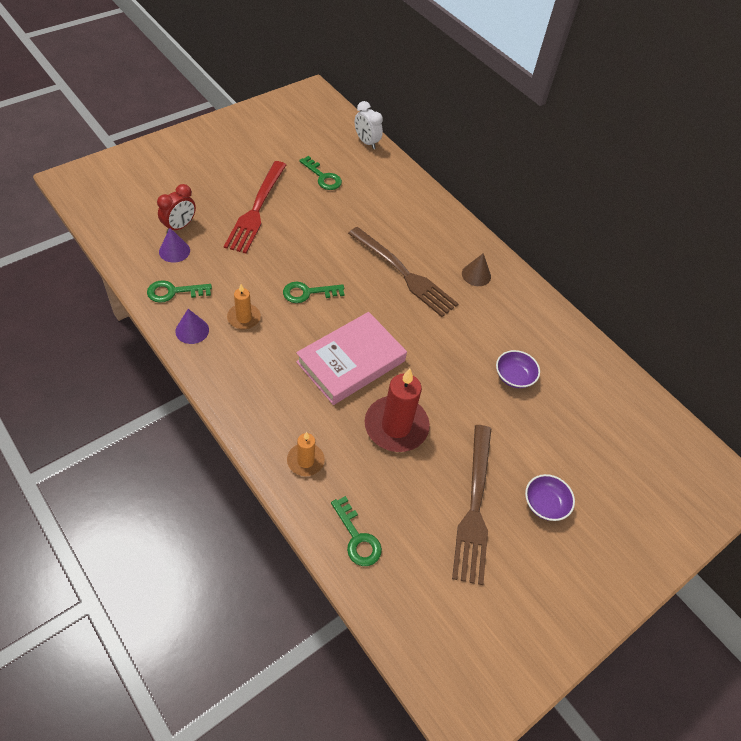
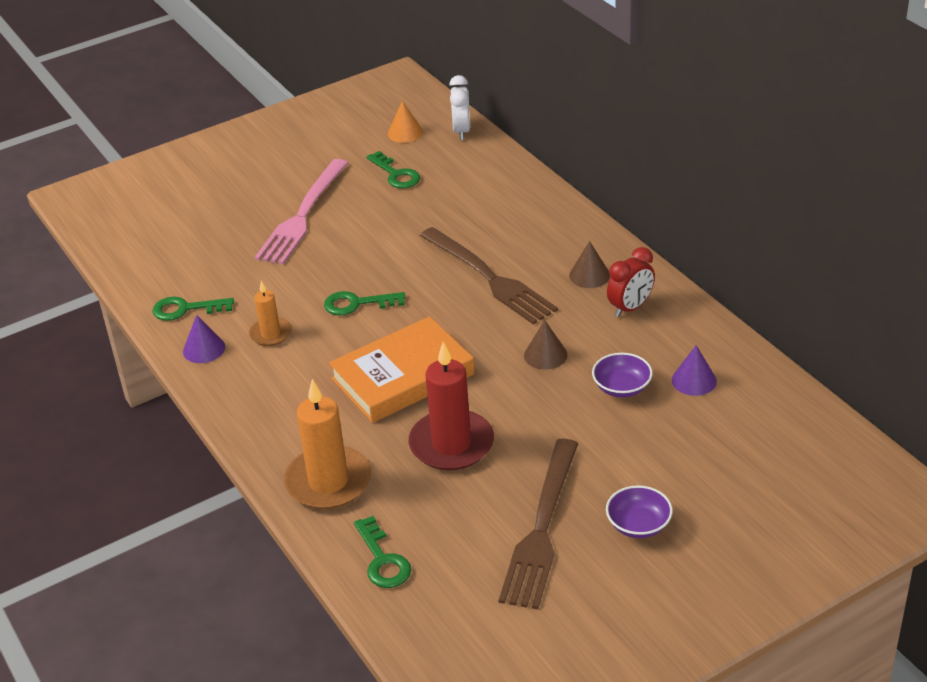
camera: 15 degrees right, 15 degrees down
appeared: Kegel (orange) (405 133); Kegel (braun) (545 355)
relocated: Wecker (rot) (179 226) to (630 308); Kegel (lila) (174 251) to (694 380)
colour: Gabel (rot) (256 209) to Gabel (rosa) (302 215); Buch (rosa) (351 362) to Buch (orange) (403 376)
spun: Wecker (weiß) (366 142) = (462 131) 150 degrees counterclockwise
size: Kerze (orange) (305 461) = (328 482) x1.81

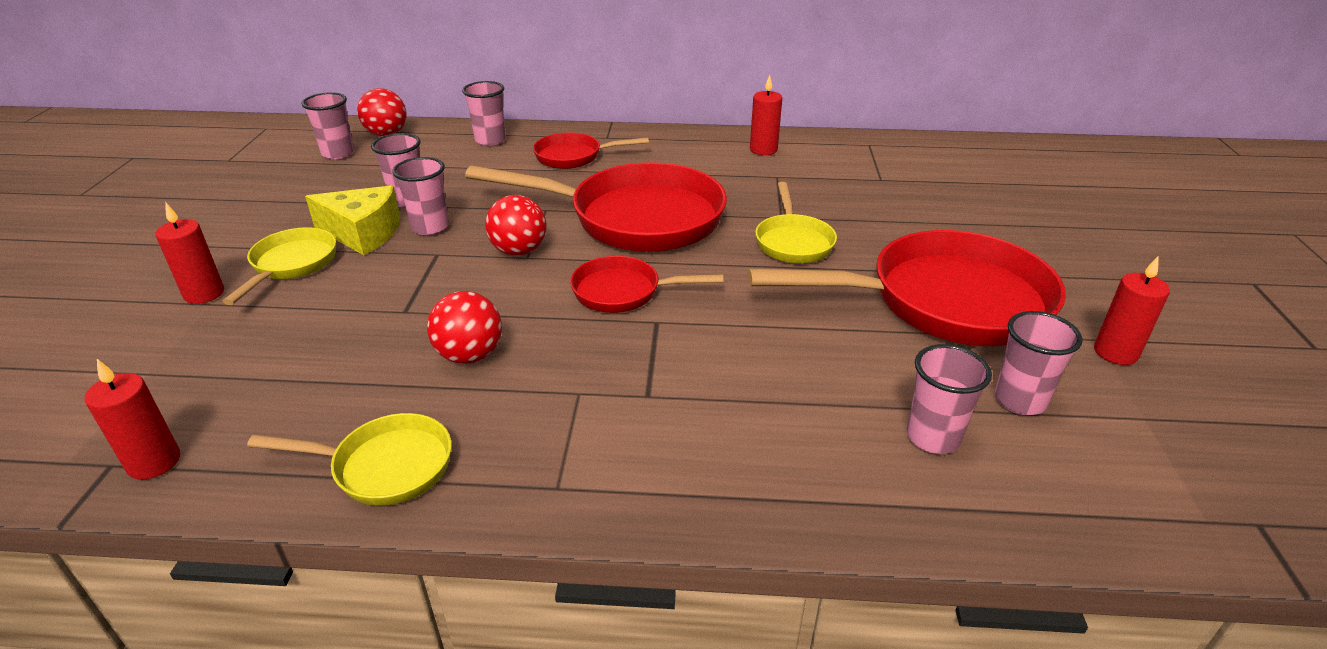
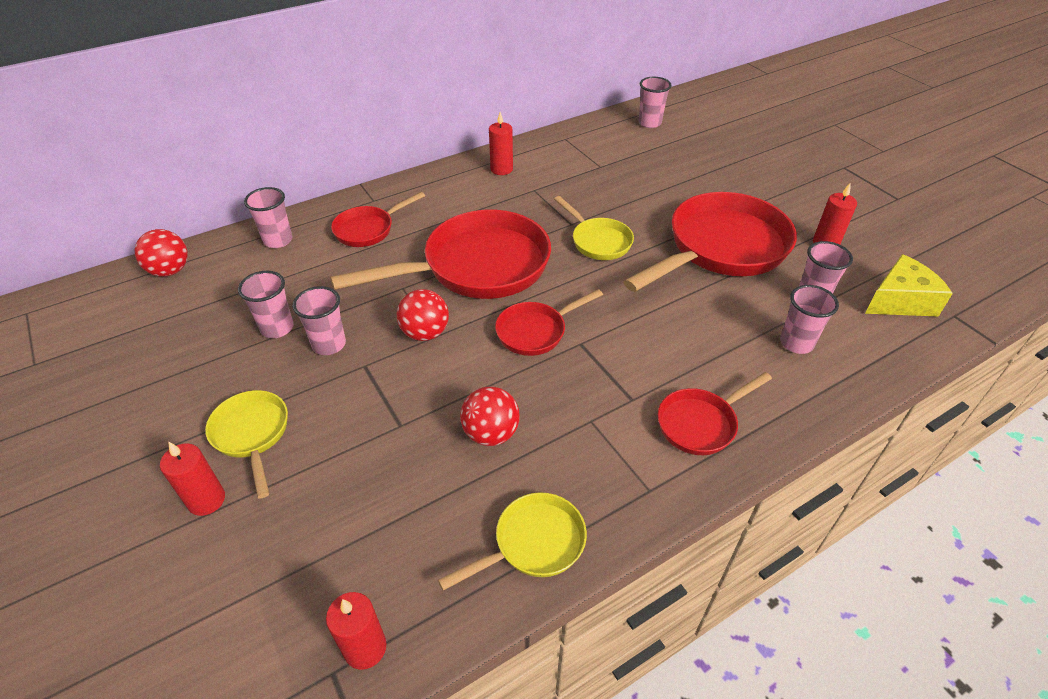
camera: 35 degrees left, 10 degrees up
appeared: Pfanne (rot) (701 423)
relocated: Becher (rosa) (338 153) to (649 123); Käse (gelb) (363 233) to (900 301)

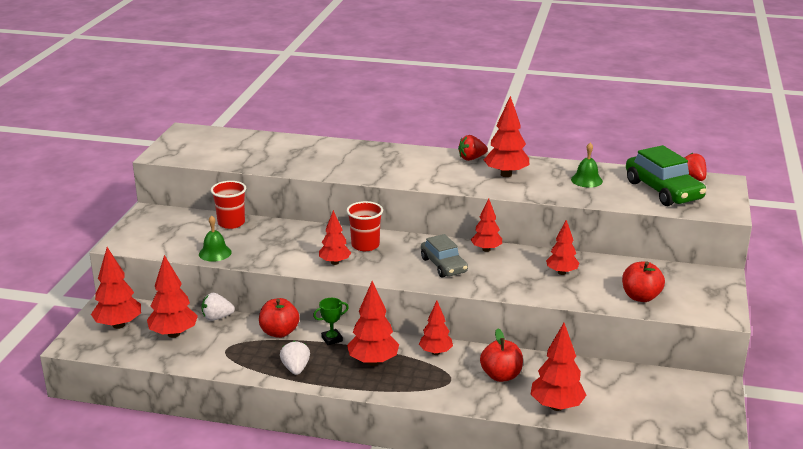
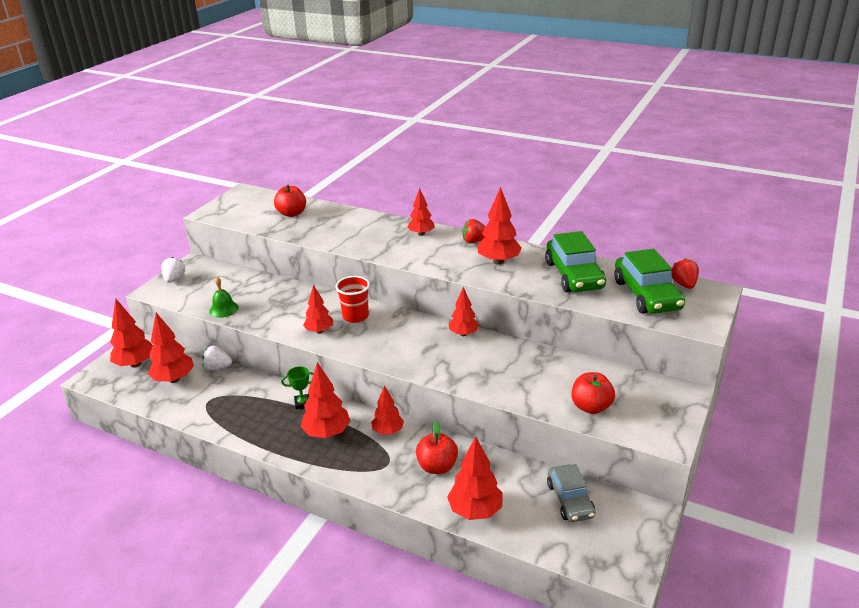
camera: 15 degrees right, 5 degrees up
missing: Becher (rot) (231 223)
relocated: Apfel (rot) (279 332) to (292 213); Erdbeere (weiß) (295 369) to (174 279); Auto (grau) (443 265) to (570 500); Baum (rot) (561 272) to (421 234)
exchanged: Glocke (grün) (586 180) to Auto (grün) (574 275)

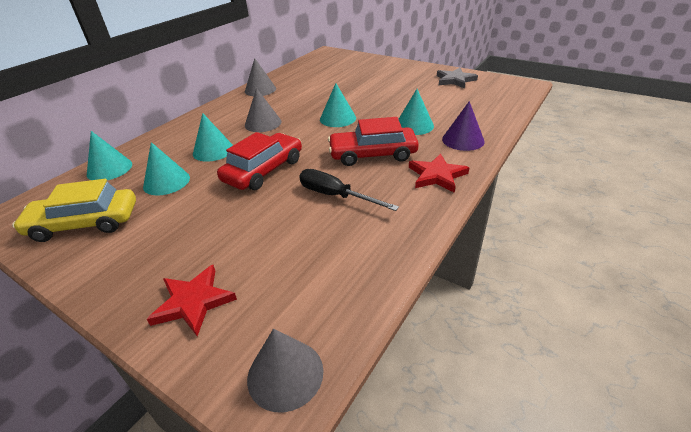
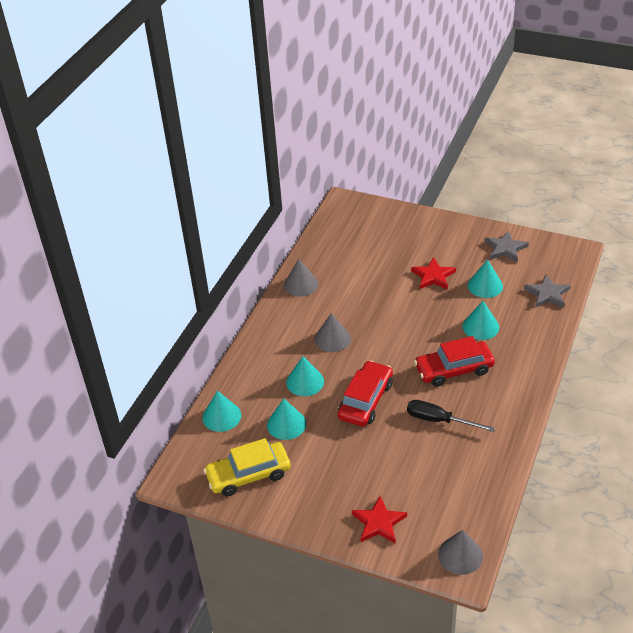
camera: 10 degrees left, 5 degrees up
missing: Kegel (lila) (463 140)
appeared: Stern (grau) (547 294)
relocated: Kegel (türkis) (338 118) to (485 285); Stern (rot) (437 175) to (433 276)

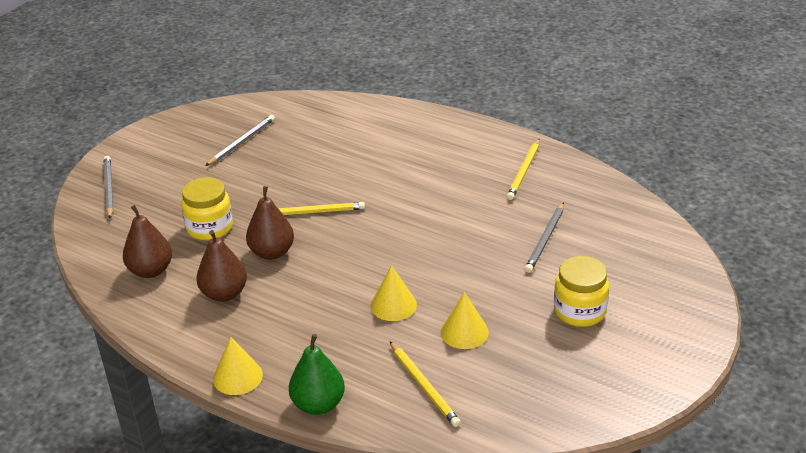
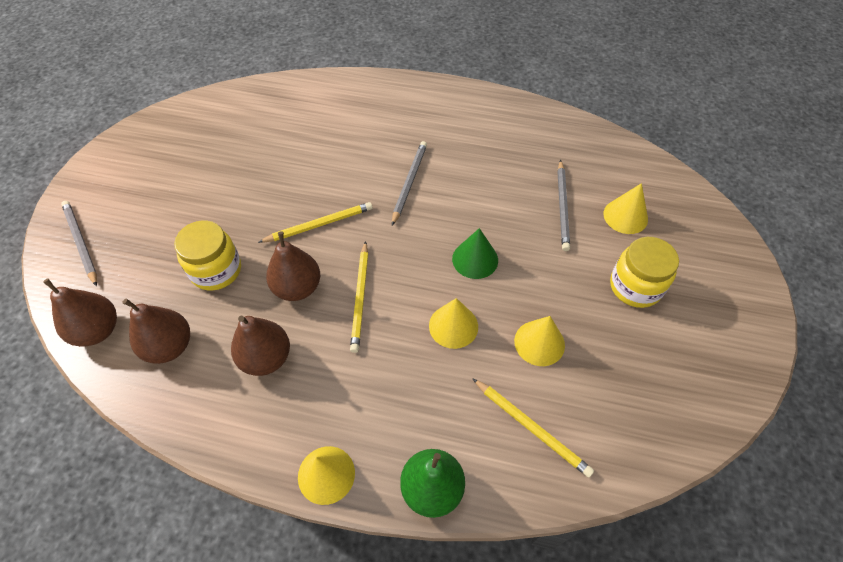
camera: 20 degrees left, 20 degrees up
appeared: Birne (braun) (98 330); Kegel (grün) (475 259); Kegel (gelb) (625 216)
relocated: Bleistift (grau) (241 142) to (409 183); Bleistift (gelb) (524 171) to (360 298)

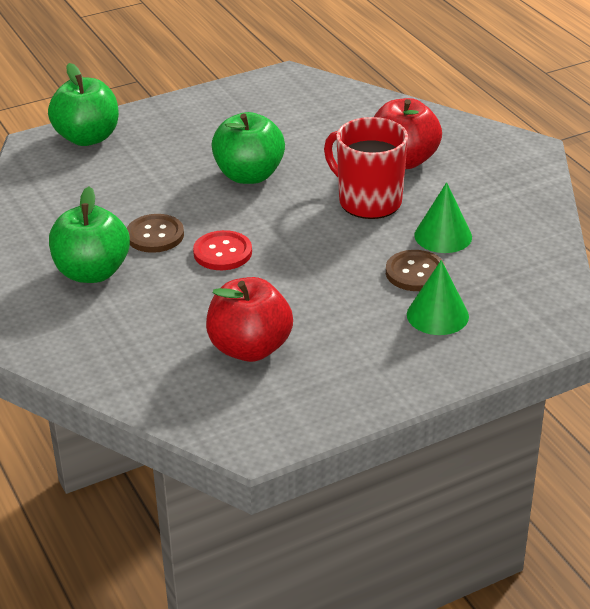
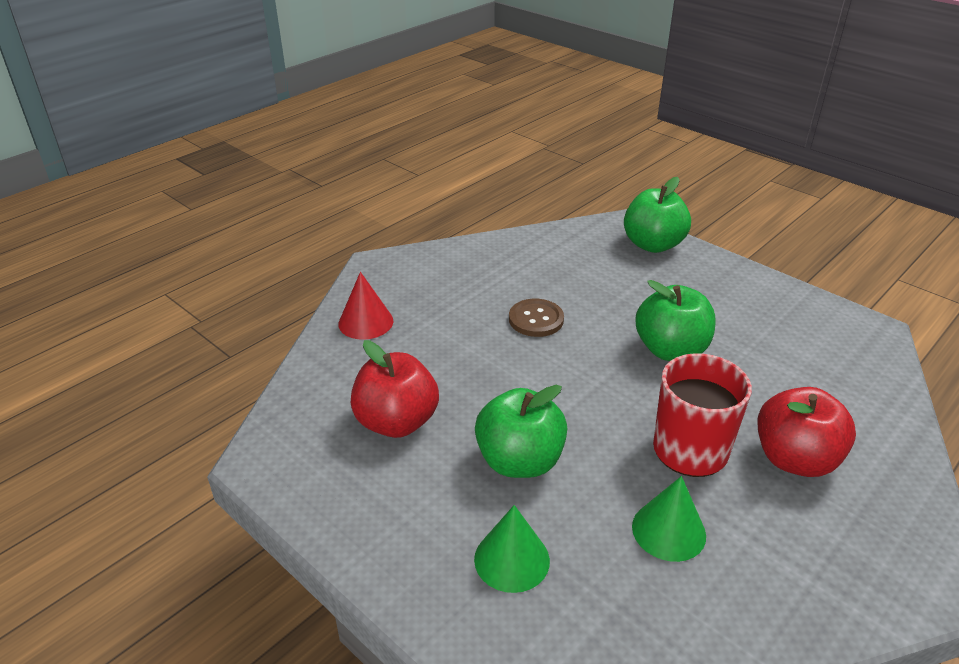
camera: 70 degrees right, 0 degrees up
missing: Knopf (rot) (222 252); Knopf (braun) (415 273)
appeared: Kegel (rot) (365 322)
relocated: Apfel (grün) (92 272) to (519 461)

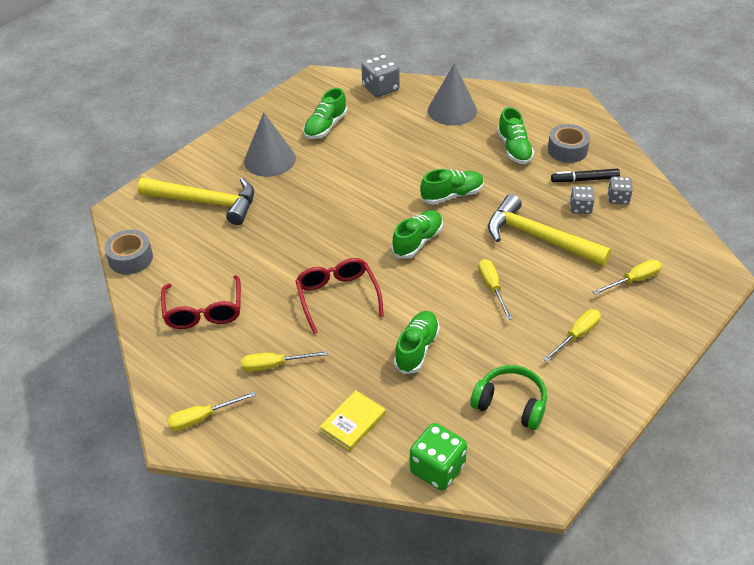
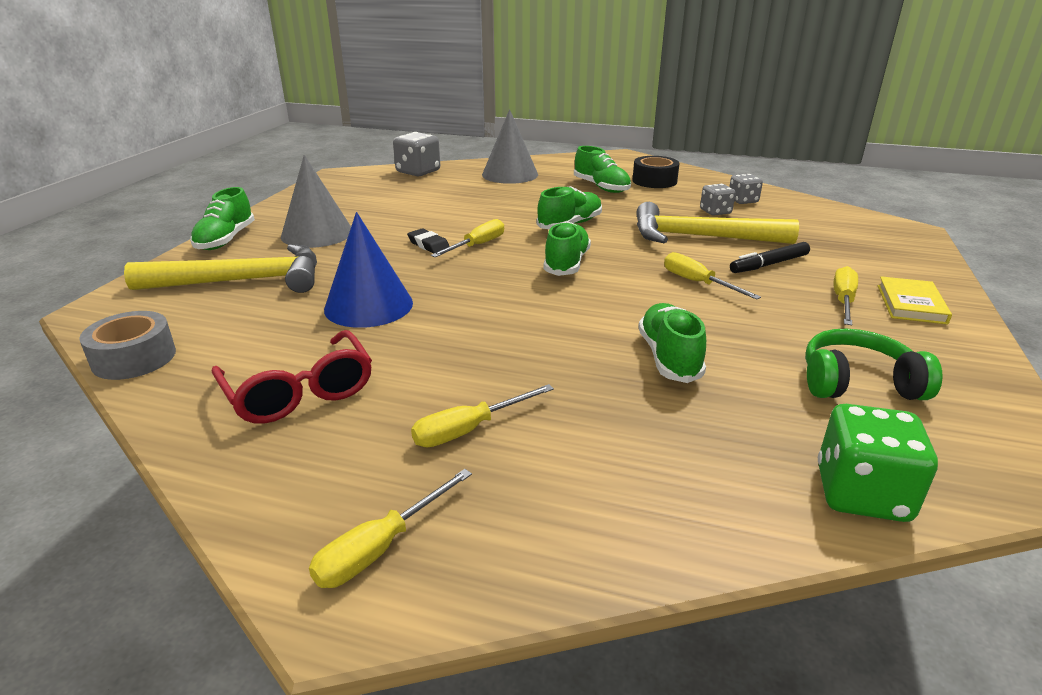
camera: 25 degrees left, 15 degrees down
missing: Brille (rot) (337 297)
appeared: Kegel (blau) (368 306); Radiergummi (schwarz) (428 245)
relocated: Schuh (grün) (325 127) to (226 240); Buch (gelb) (353 422) to (911 304); Filzstift (schwarz) (584 179) to (769 264); Schraubenzieher (gelb) (633 280) to (477 245)
colour: Klebeband (grau) (567 150) to Klebeband (schwarz) (654 181)

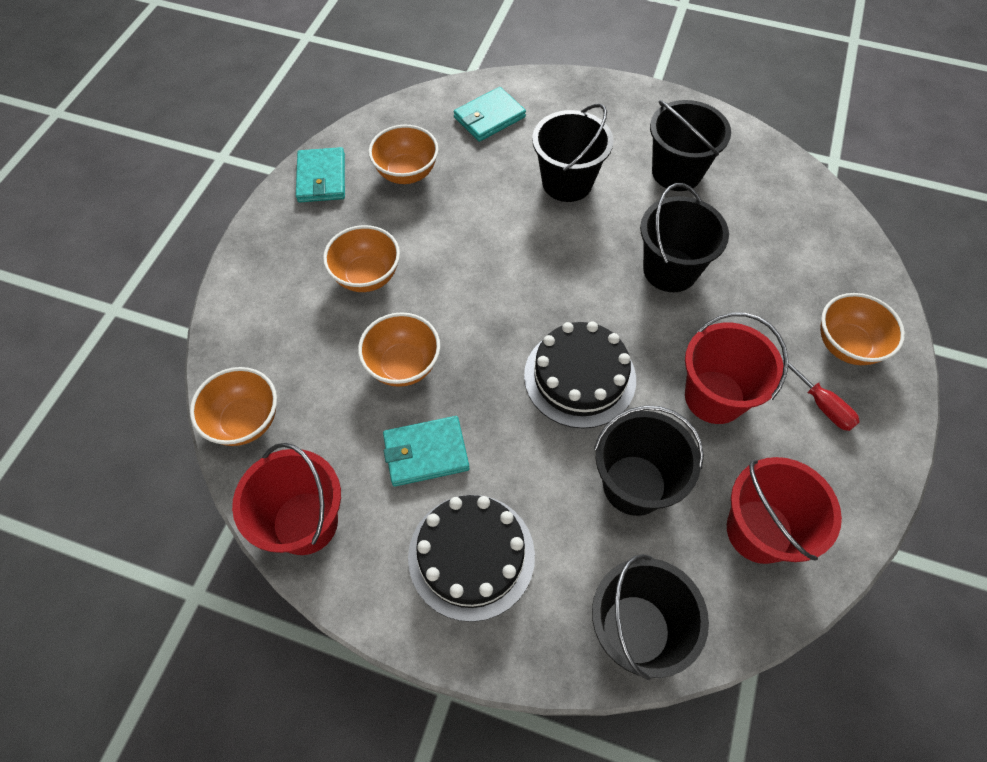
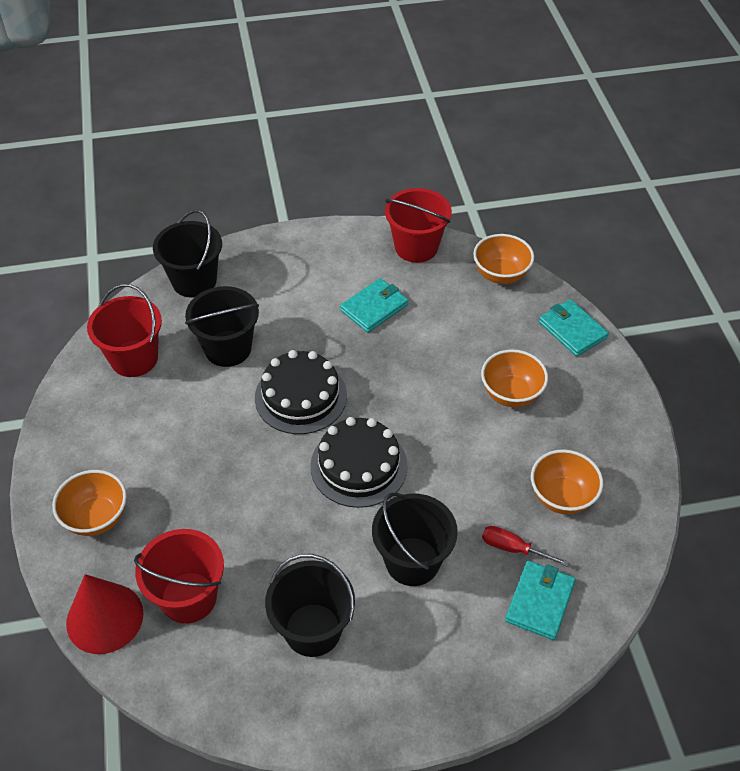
camera: 150 degrees right, 10 degrees down
missing: Schüssel (orange) (403 365); Eimer (schwarz) (670 270)
appeared: Kegel (rot) (104 618)
relocated: Geldbörse (türkis) (321 178) to (572 330); Kuchen (schwarz) (471 556) to (358 466); Eimer (rot) (714 397) to (188 597); Schraubenzieher (rot) (821 404) to (513 548)

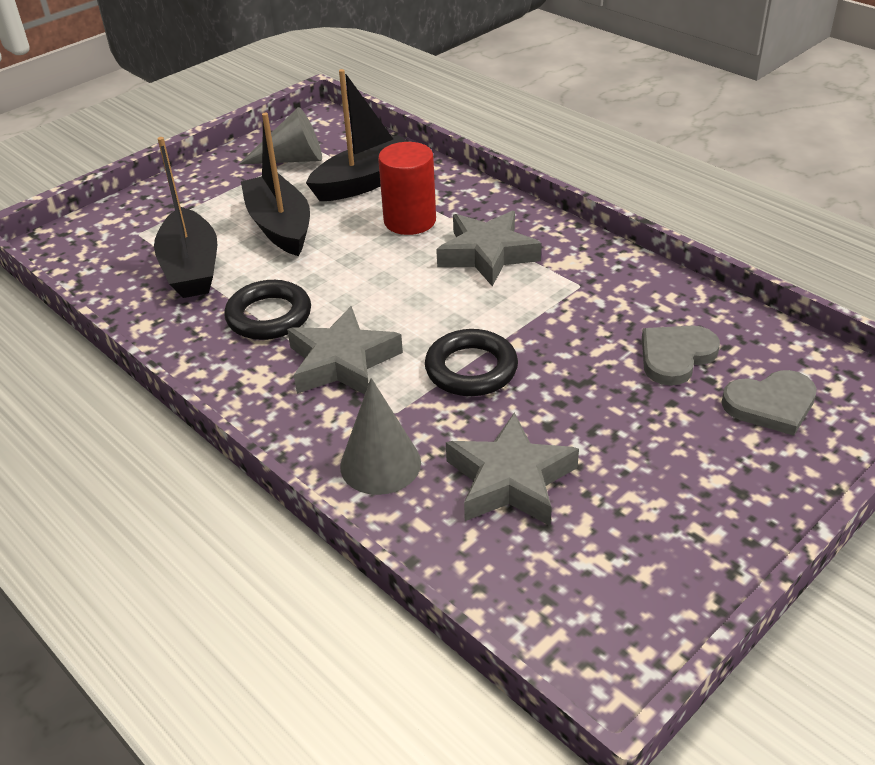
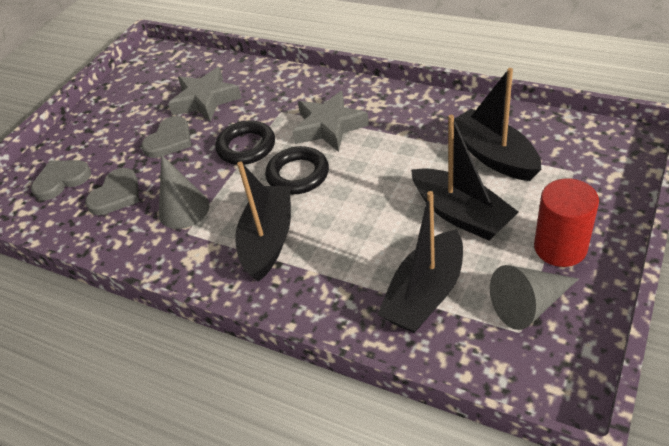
camera: 165 degrees right, 5 degrees up
appeared: Herz (grau) (169 140)
relocated: Ring (schwarz) (269 316) to (298 174); Kegel (grau) (380 464) to (184 209); Vollzylinder (rot) (410 221) to (560 248)
exchanged: Stern (grau) (487 254) to Boot (schwarz) (268 240)

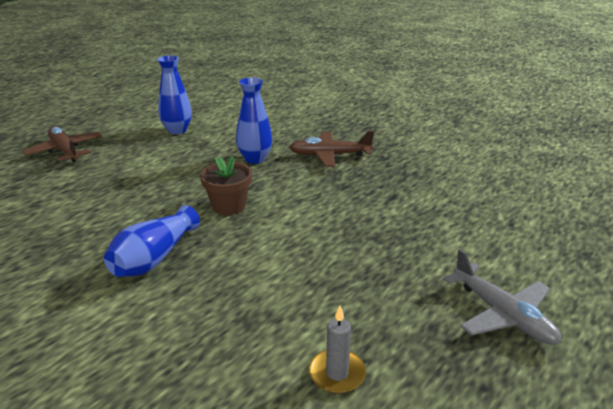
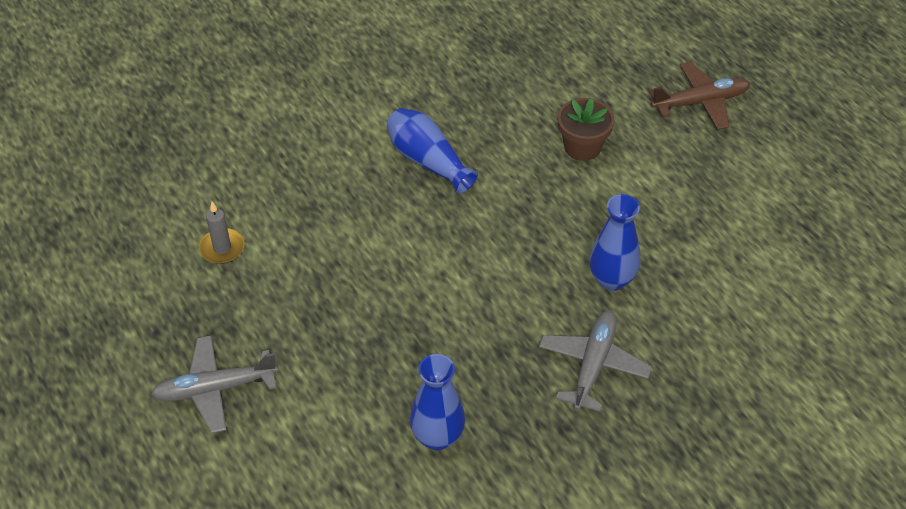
camera: 110 degrees right, 20 degrees up
relocated: Vase (blau) (177 130) to (437 437); Blumentopf (braun) (229 206) to (582 147)
colour: Flugzeug (braun) (329 155) to Flugzeug (grau) (593 365)

